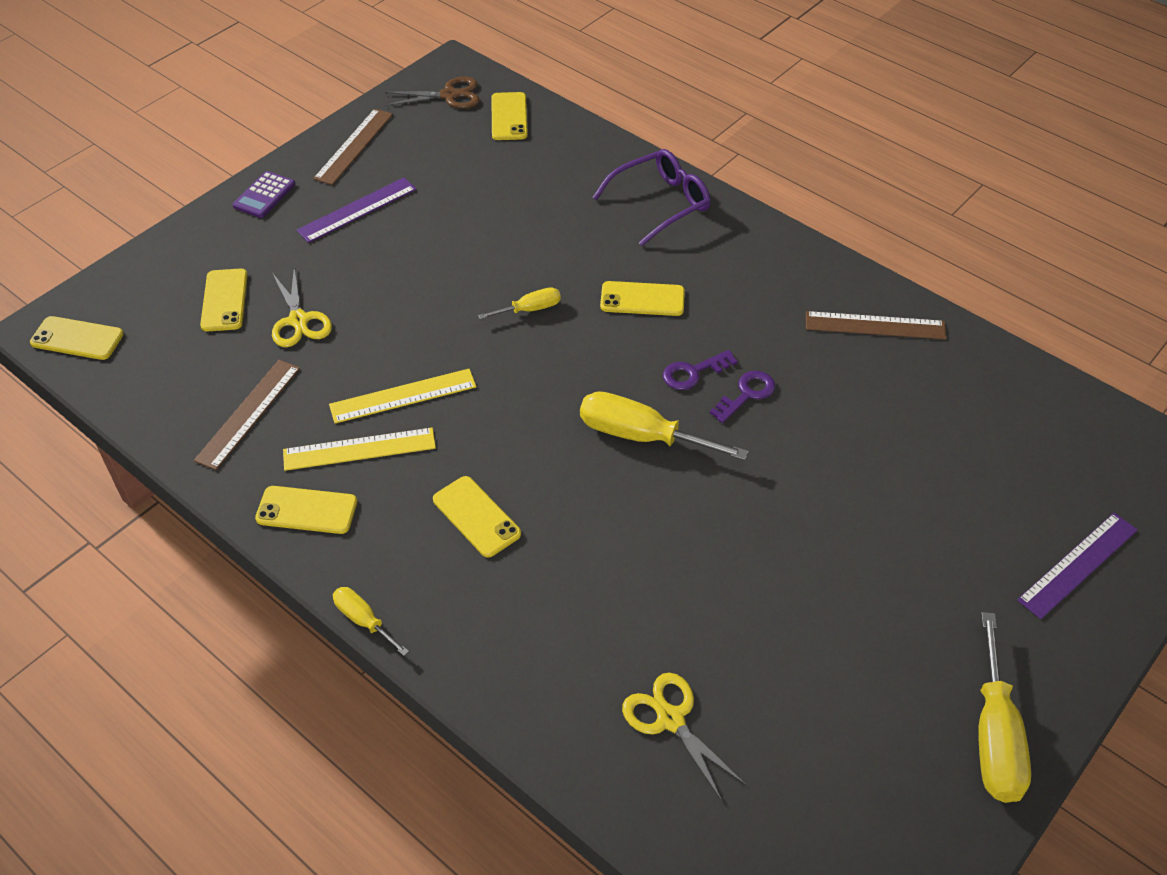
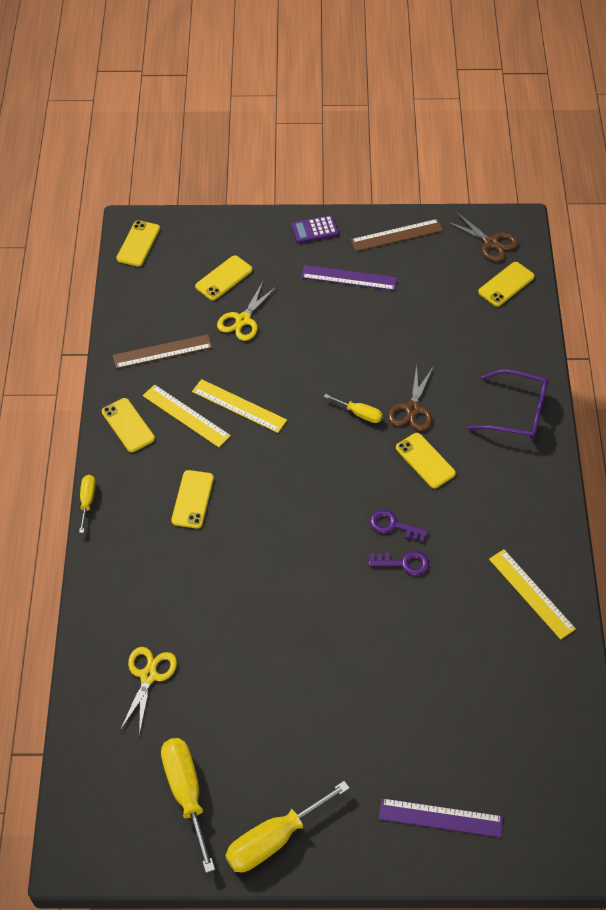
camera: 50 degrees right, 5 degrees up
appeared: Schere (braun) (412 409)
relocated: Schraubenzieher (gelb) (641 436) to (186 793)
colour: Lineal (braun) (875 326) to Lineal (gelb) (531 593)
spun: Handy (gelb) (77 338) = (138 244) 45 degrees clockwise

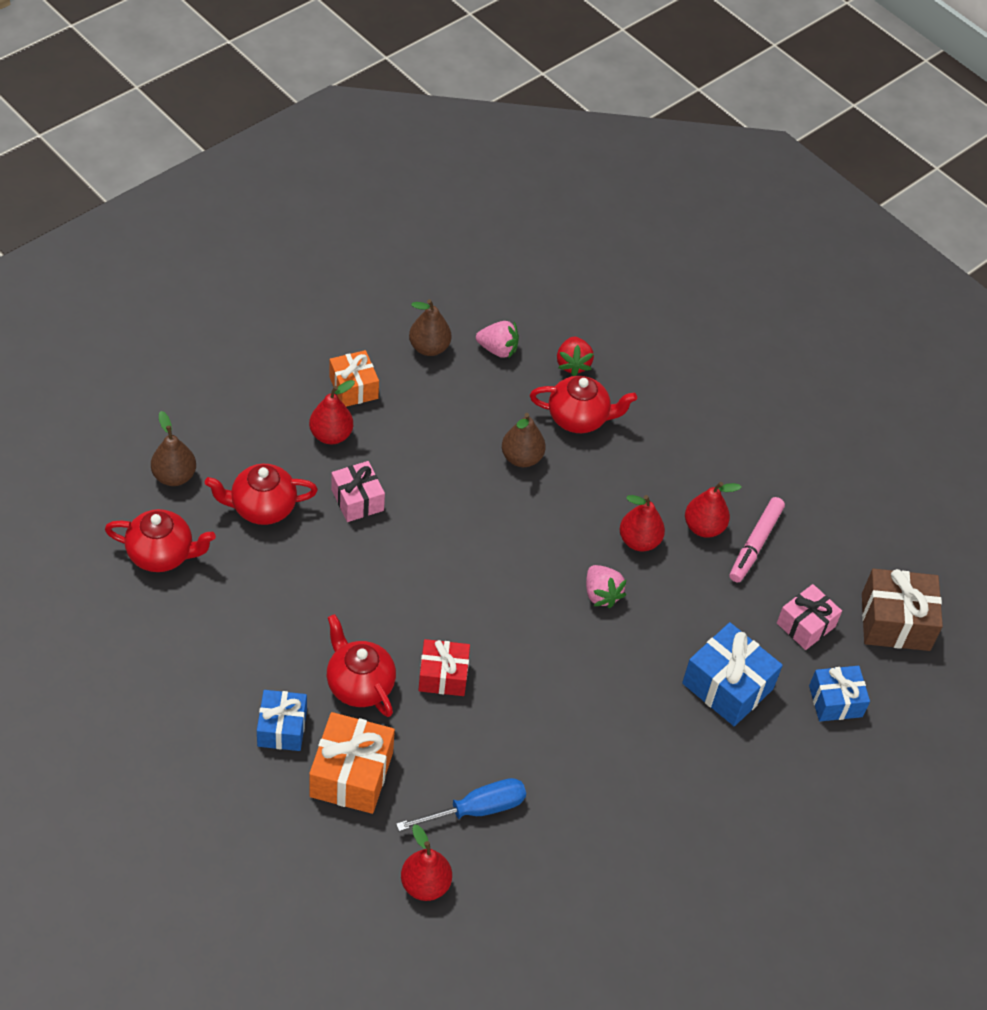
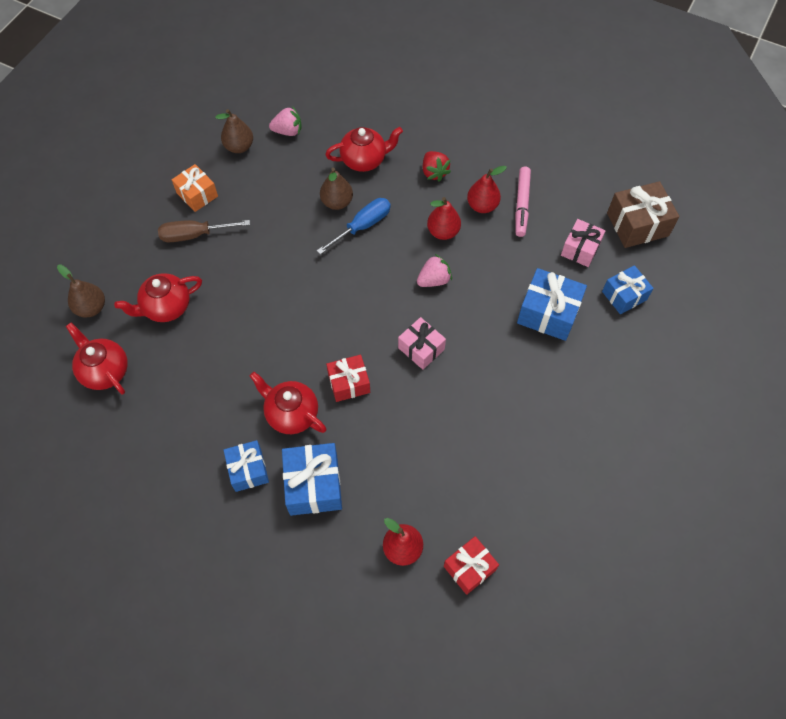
camera: 15 degrees left, 10 degrees up
appeared: Geschenk (rot) (469 568)
relocated: Geschenk (rosa) (357 500) to (421 348); Schraubenzieher (blau) (476 810) to (362 226); Erdbeere (rot) (573 364) to (434 172)
exchanged: Birne (rot) (331 435) to Schraubenzieher (braun) (195 235)
colour: Geschenk (orange) (351 774) to Geschenk (blau) (314 485)
spun: Teekanne (rot) (162 554) = (105 371) 120 degrees counterclockwise; Erdbeere (rosa) (601 594) = (434 280) 75 degrees counterclockwise

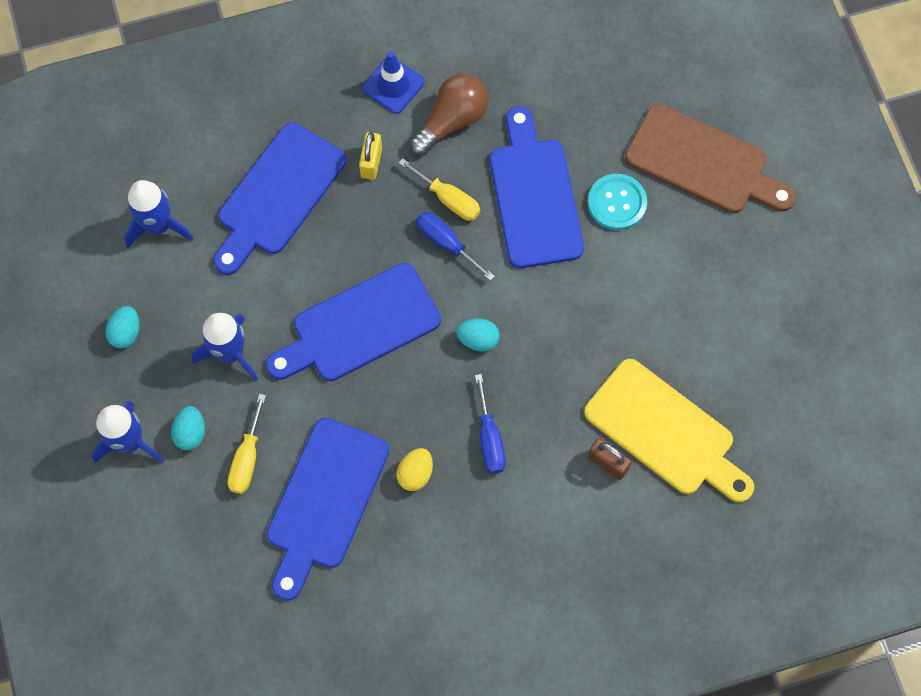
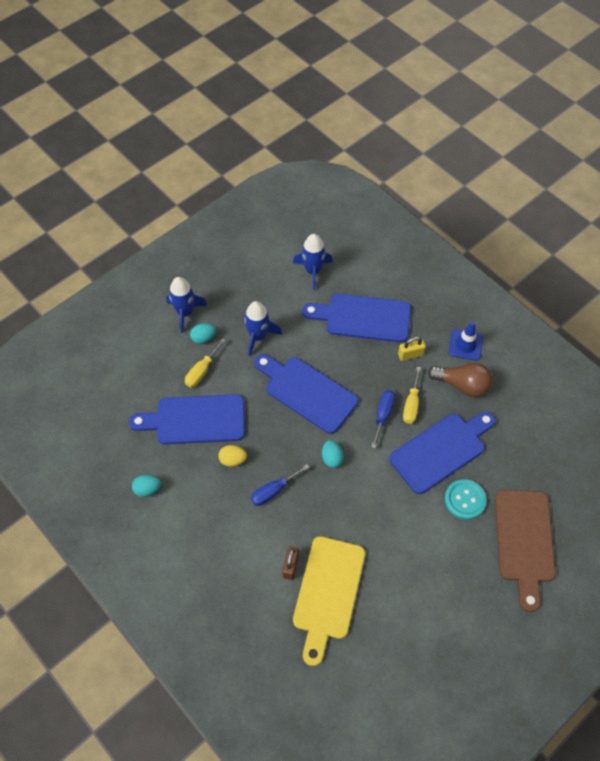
camera: 65 degrees right, 10 degrees down
relocated: Ei (türkis) (126 333) to (147 489)
spun: Schraubenzieher (gelb) (247 458) = (202 371) 45 degrees counterclockwise

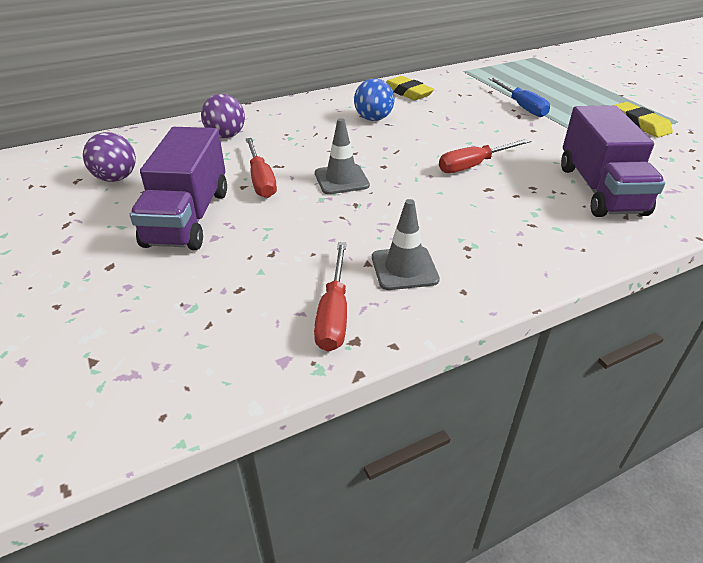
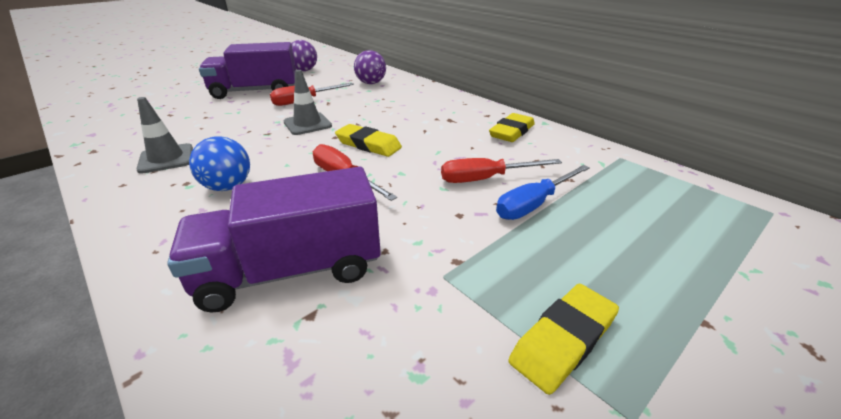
camera: 75 degrees right, 5 degrees down
appeared: Radiergummi (gelb) (368 144)
relocated: Schraubenzieher (rot) (334 313) to (485 179); Ball (blau) (373 119) to (228 186)

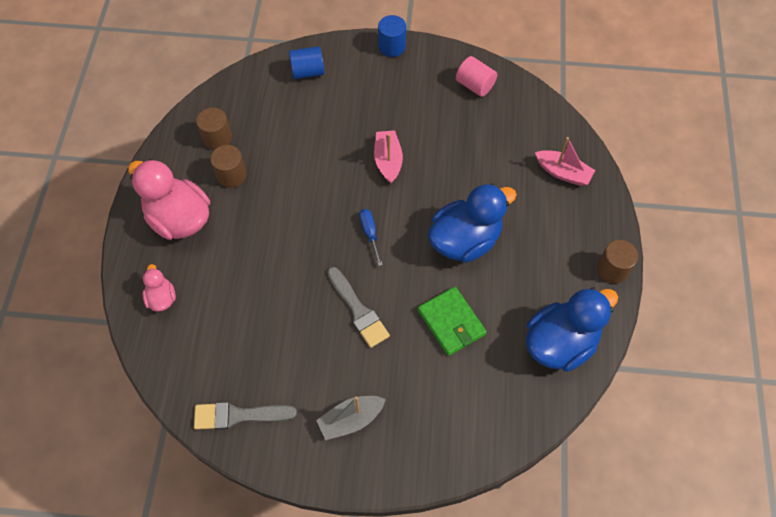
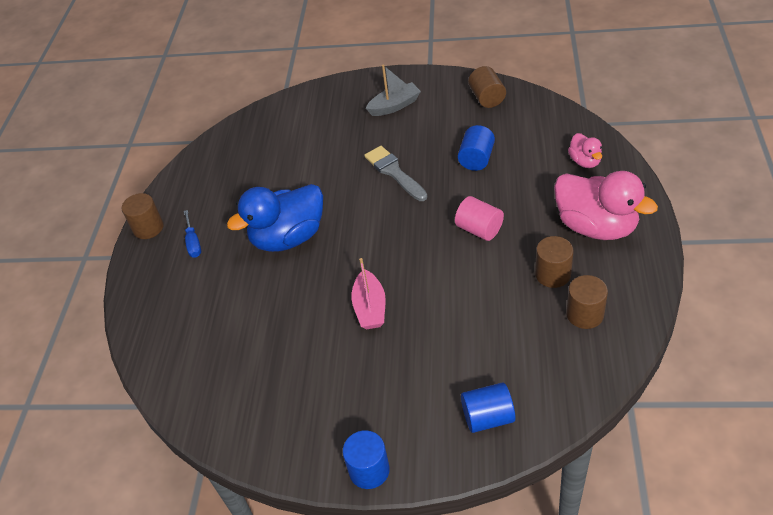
camera: 175 degrees left, 15 degrees down
missing: Geldbörse (grün) (451 322); Ente (blau) (560 343); Boot (rosa) (563 173)
appeared: Vollzylinder (blau) (476 159)
relocated: Schraubenzieher (blau) (370 234) to (193 242); Vollzylinder (rosa) (475 85) to (479 229)
exchanged: Pinsel (grau) (238 415) to Vollzylinder (braun) (487 98)

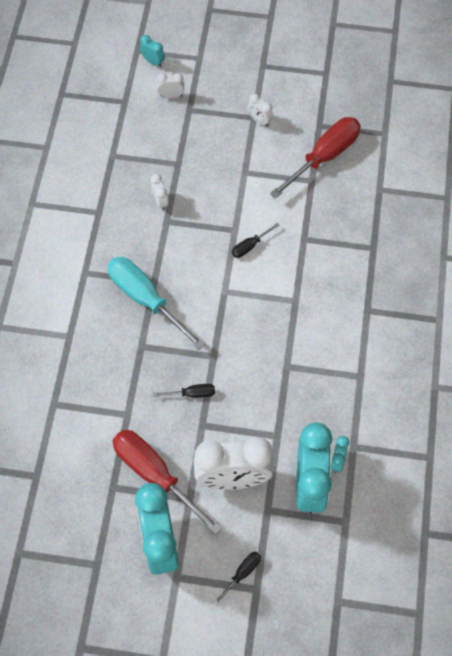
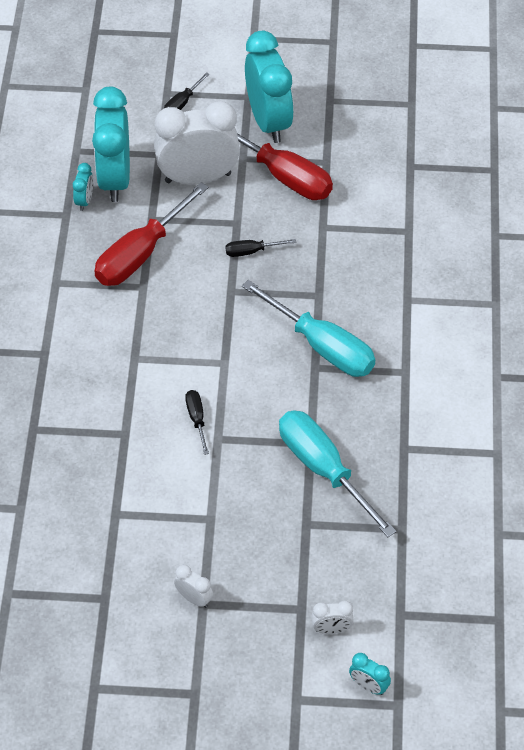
camera: 175 degrees right, 10 degrees down
relocated: Schraubenzieher (rot) (324 156) to (140 254)
exchanged: Wecker (weiß) (160 201) to Schraubenzieher (türkis) (323 468)
spun: Schraubenzieher (schwarz) (249 246) = (196 419) 60 degrees counterclockwise

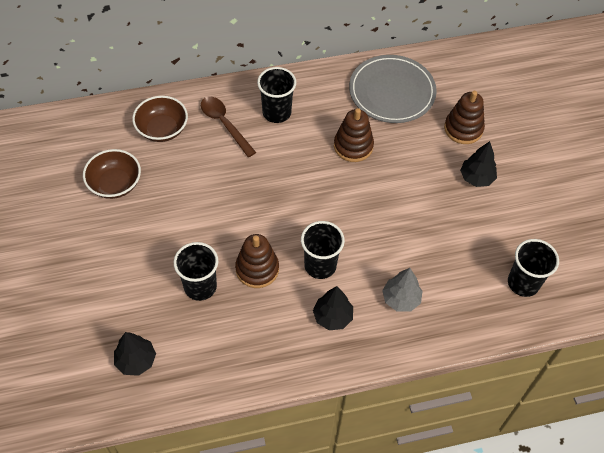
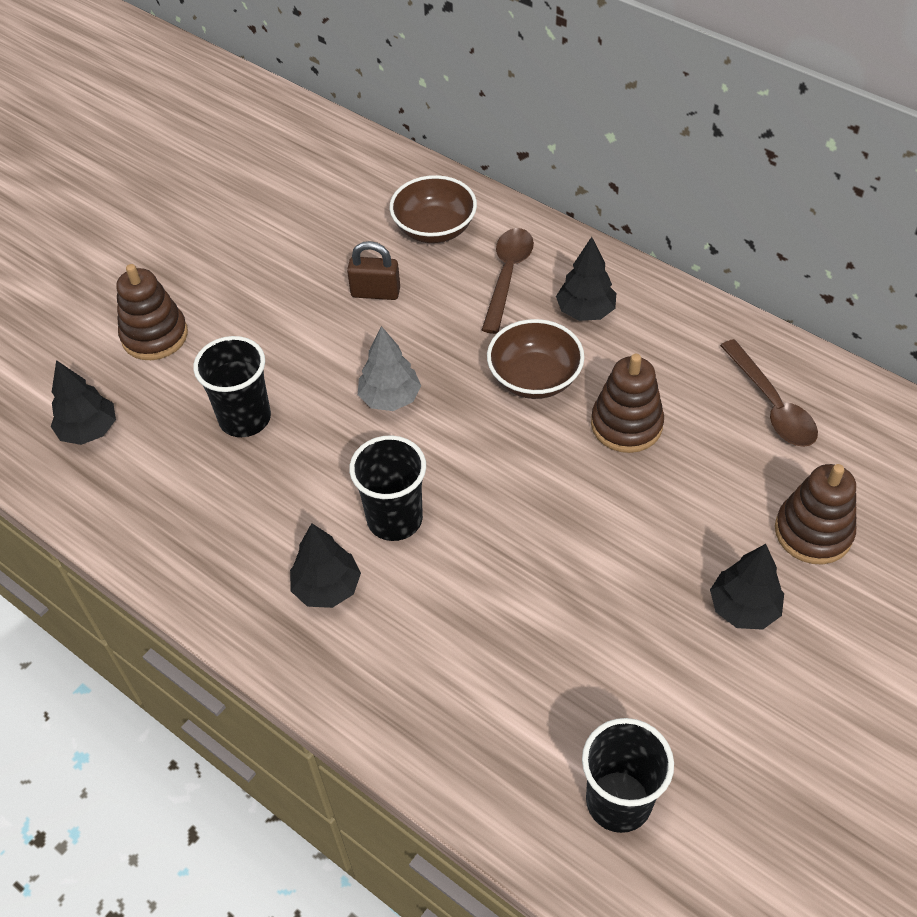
camera: 55 degrees right, 5 degrees down
appeared: Vorhängeschloss (braun) (375 292)
relocated: Schüssel (braun) (115 184) to (534 378); Stapelspielzeug (braun) (257 269) to (155 336); Baum (grau) (401 299) to (390 398)
exchanged: Becher (schwarz) (276 112) to Baum (schwarz) (585 311); Teller (grau) (392 92) to Löffel (braun) (771 404)

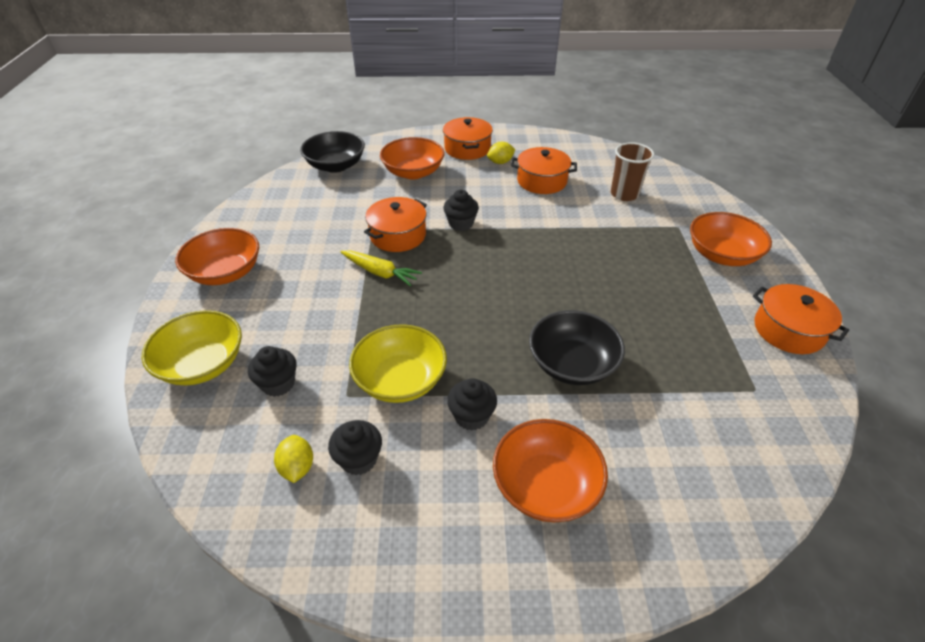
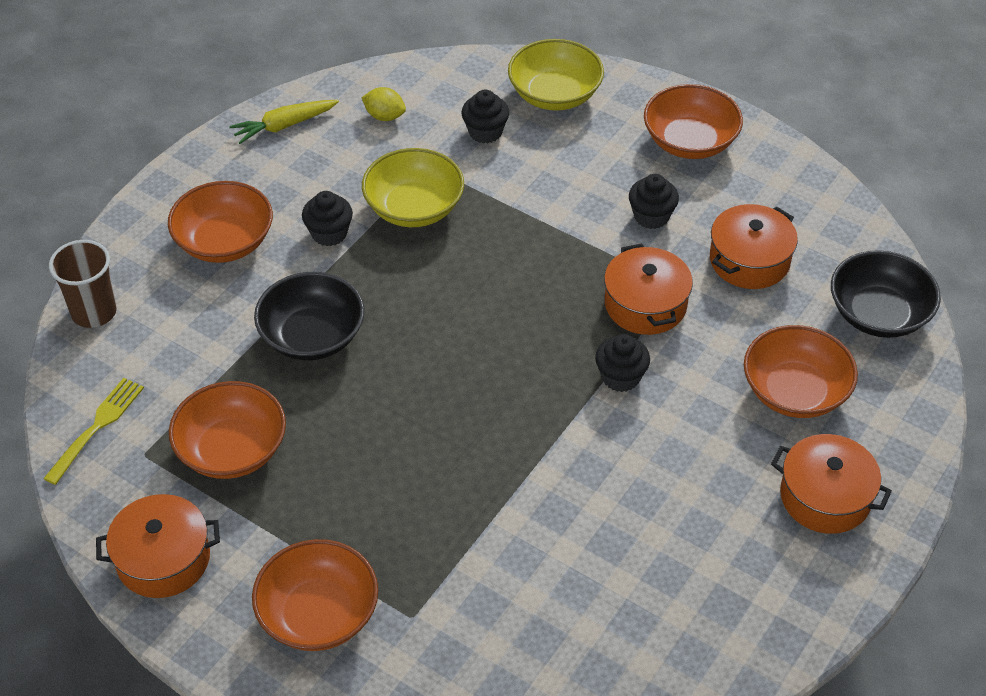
camera: 125 degrees right, 5 degrees up
missing: Zitrone (gelb) (500 162)
appeared: Gabel (gelb) (97 427); Schüssel (orange) (232 450)
relocated: Muffin (schwarz) (359 459) to (651 216); Karotte (gelb) (380 273) to (284 126); Kochtopf (orange) (542 181) to (749 260); Becher (braun) (624 194) to (94 312)

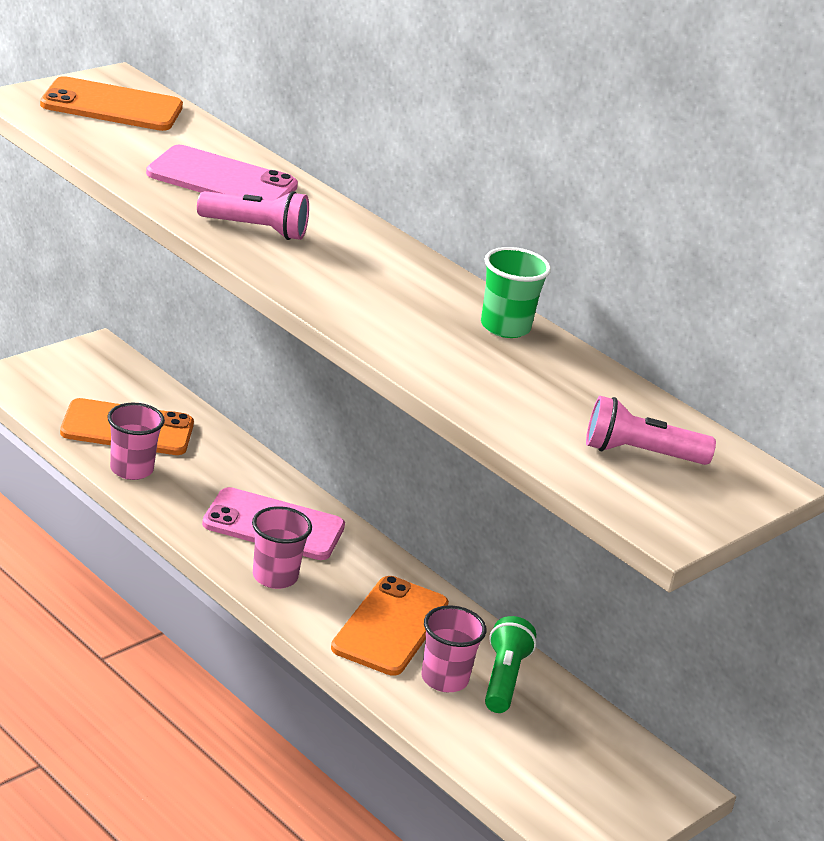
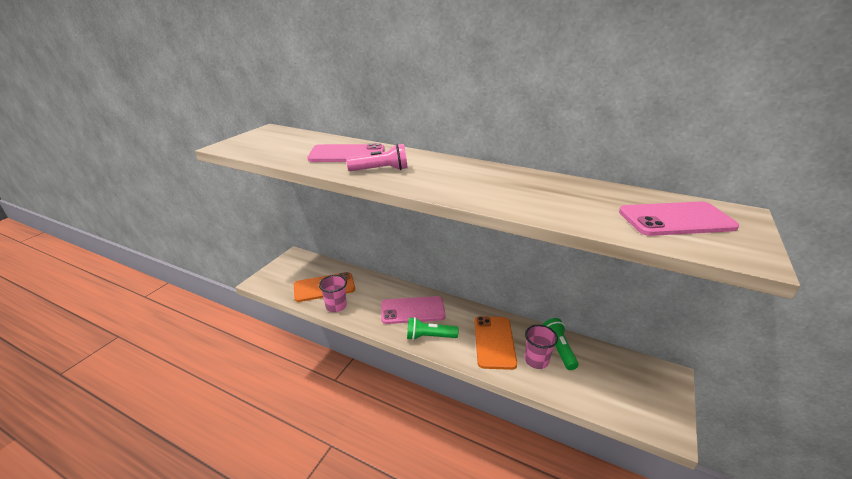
camera: 15 degrees left, 0 degrees up
missing: Handy (orange) (112 106); Becher (grün) (505 327)
exchanged: Becher (rosa) (275 577) to Taschenlampe (grün) (429 337); Taschenlampe (rosa) (640 453) to Handy (rosa) (676 219)

